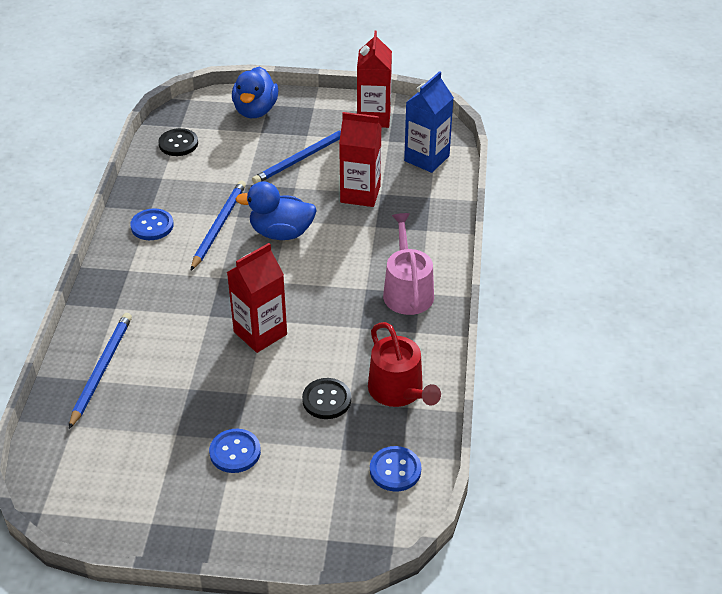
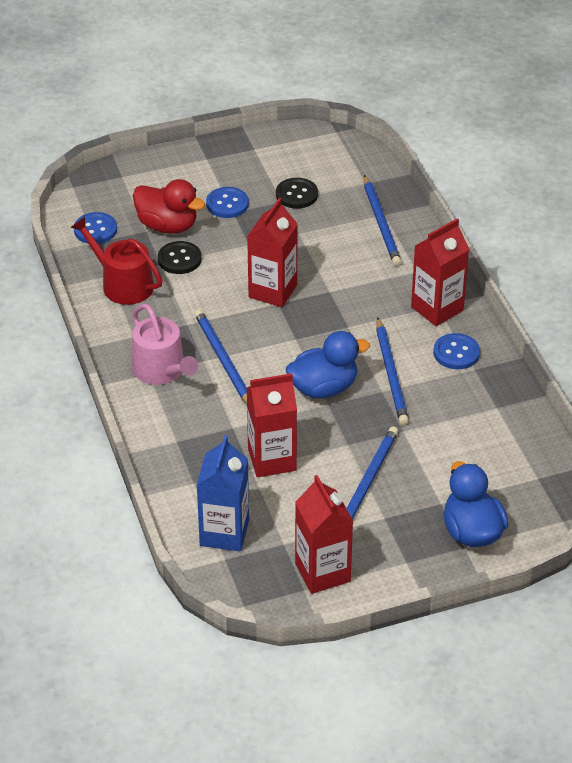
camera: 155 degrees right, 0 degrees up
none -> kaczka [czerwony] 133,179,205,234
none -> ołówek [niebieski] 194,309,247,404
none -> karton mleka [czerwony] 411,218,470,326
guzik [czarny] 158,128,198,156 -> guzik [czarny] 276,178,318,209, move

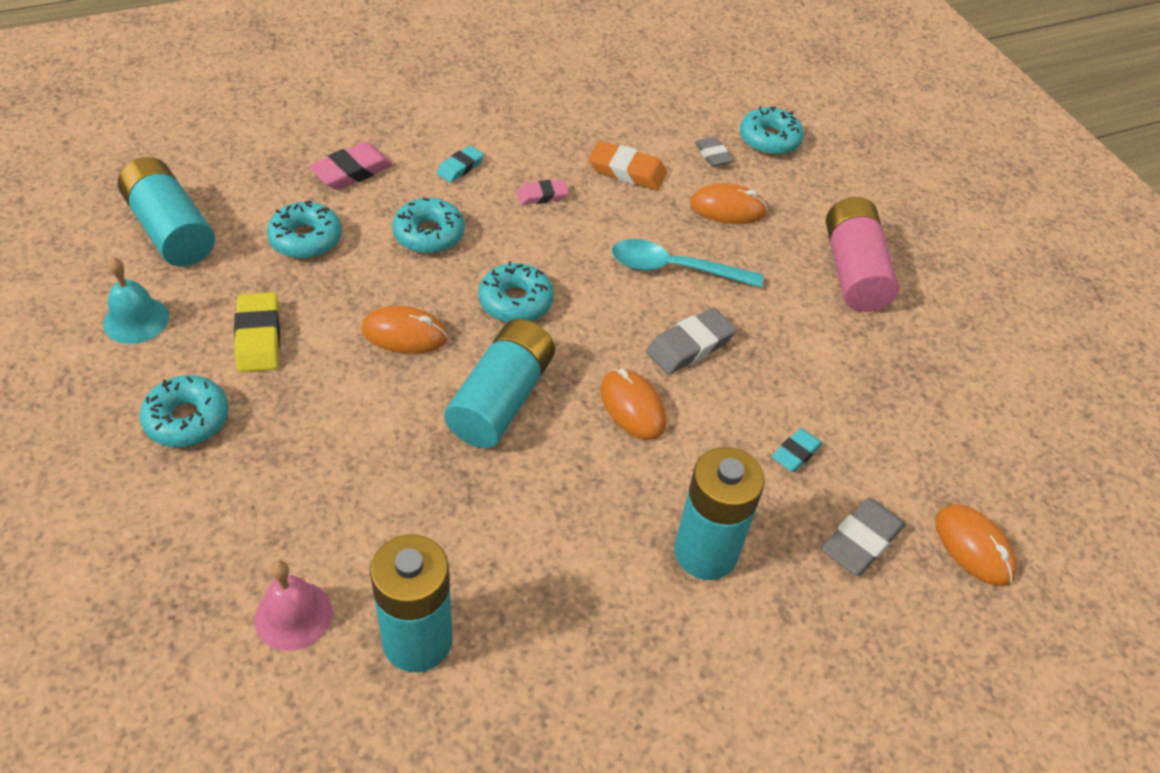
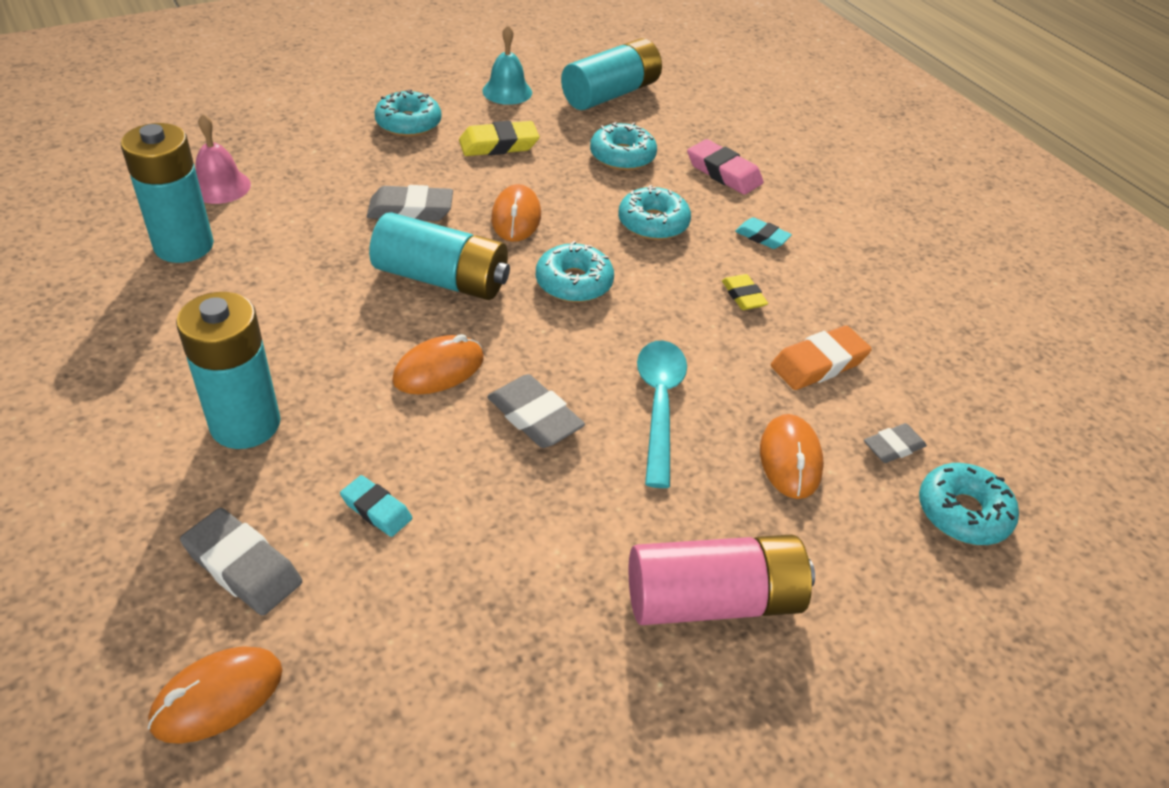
camera: 85 degrees right, 5 degrees down
none -> gumka do mazania [szary] 367,185,453,221
gumka do mazania [różowy] 517,180,569,205 -> gumka do mazania [żółty] 722,274,768,310
gumka do mazania [pomarańczowy] 588,141,667,190 -> gumka do mazania [pomarańczowy] 771,325,872,390, 45 degrees clockwise

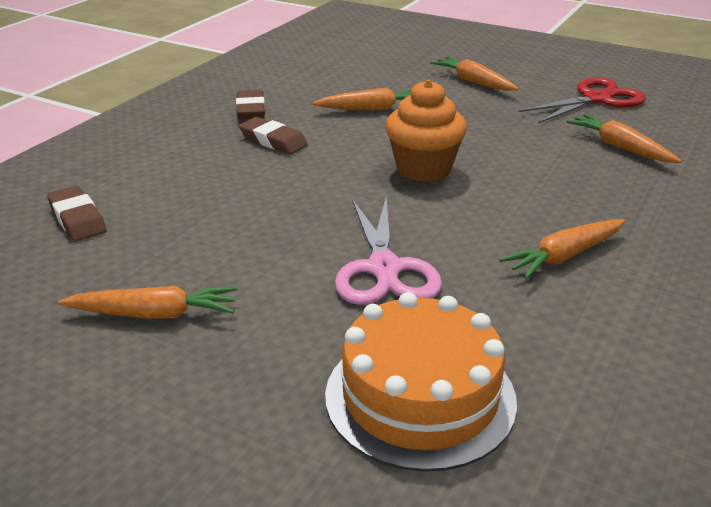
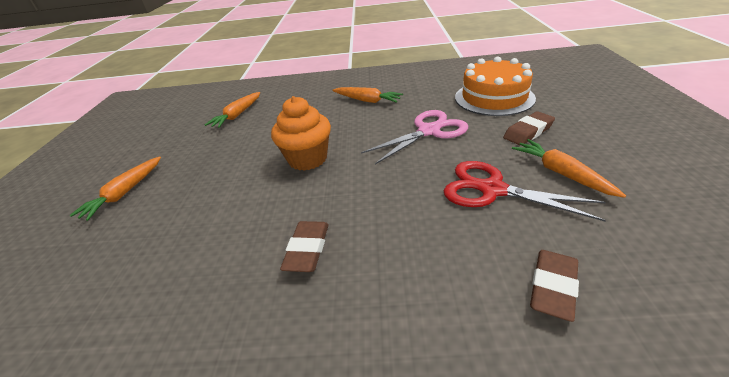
camera: 115 degrees left, 5 degrees up
marchewka [pomarańczowy] 313,87,411,111 -> none
gumka do mazania [brązowy] 236,90,265,120 -> gumka do mazania [brązowy] 503,111,555,146, move
nożyczki [czerwony] 519,77,646,123 -> nożyczki [czerwony] 444,161,606,221, move

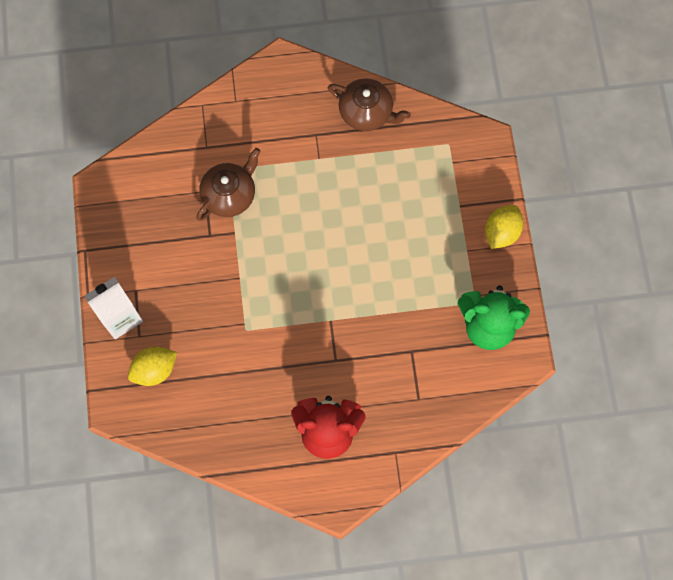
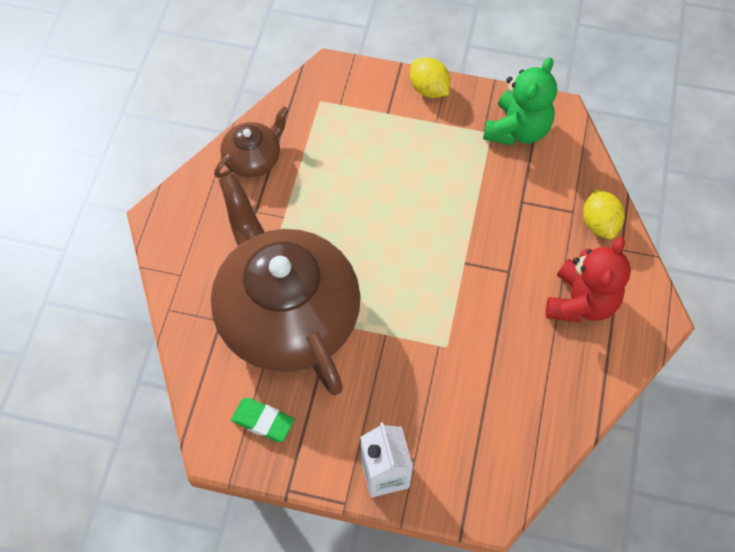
camera: 70 degrees left, 10 degrees down
none -> gumka do mazania [zielony] 231,398,294,442
cytryna [żółty] 128,347,177,386 -> cytryna [żółty] 583,189,625,239, move
imbryk [brązowy] 196,148,260,221 -> imbryk [brązowy] 211,173,361,396, x2.25

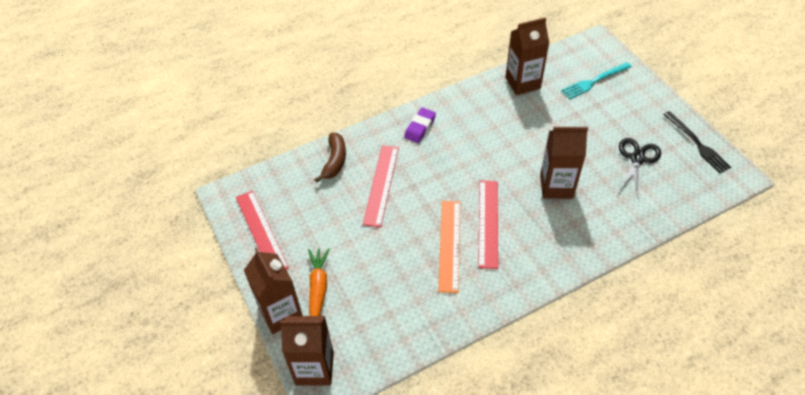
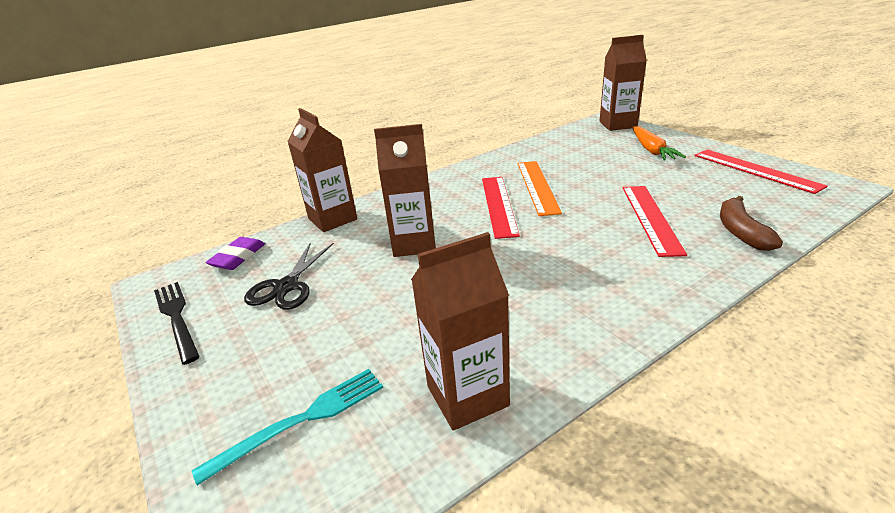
camera: 175 degrees right, 20 degrees down
karton mleka [brązowy] 244,248,303,334 -> karton mleka [brązowy] 287,108,357,232, move
gumka do mazania [fioletowy] 404,108,436,143 -> gumka do mazania [fioletowy] 206,237,265,270, move

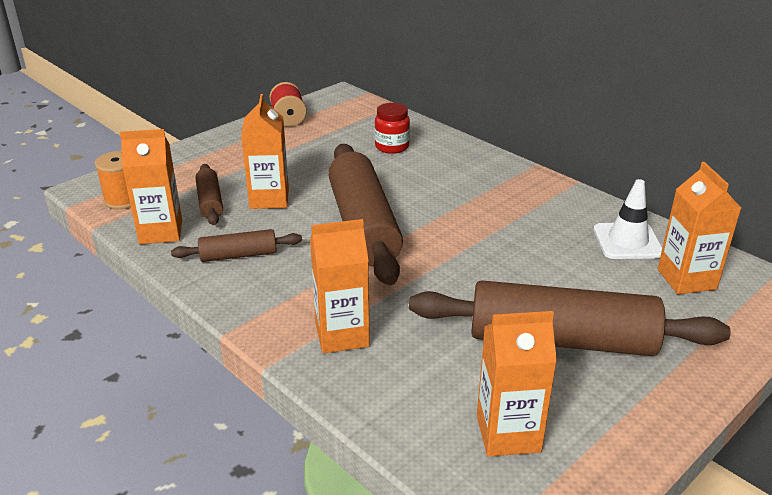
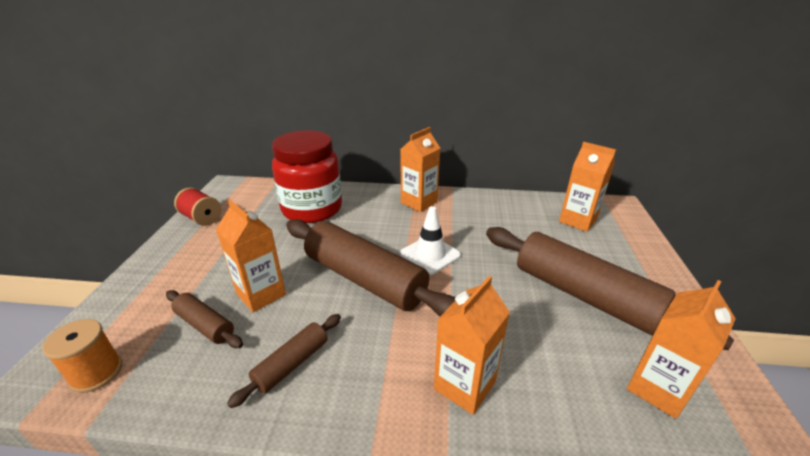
camera: 40 degrees left, 0 degrees up
karton mleka [pomarańczowy] 120,129,182,244 -> karton mleka [pomarańczowy] 400,127,440,212, move
pachołek [biały] 593,179,662,259 -> pachołek [biały] 400,206,461,275, move
wałek do ciasta [brązowy] 409,280,731,356 -> wałek do ciasta [brązowy] 486,227,734,350, 75 degrees clockwise
słoik [czerwony] 375,103,410,154 -> słoik [czerwony] 272,130,342,223, x2.15

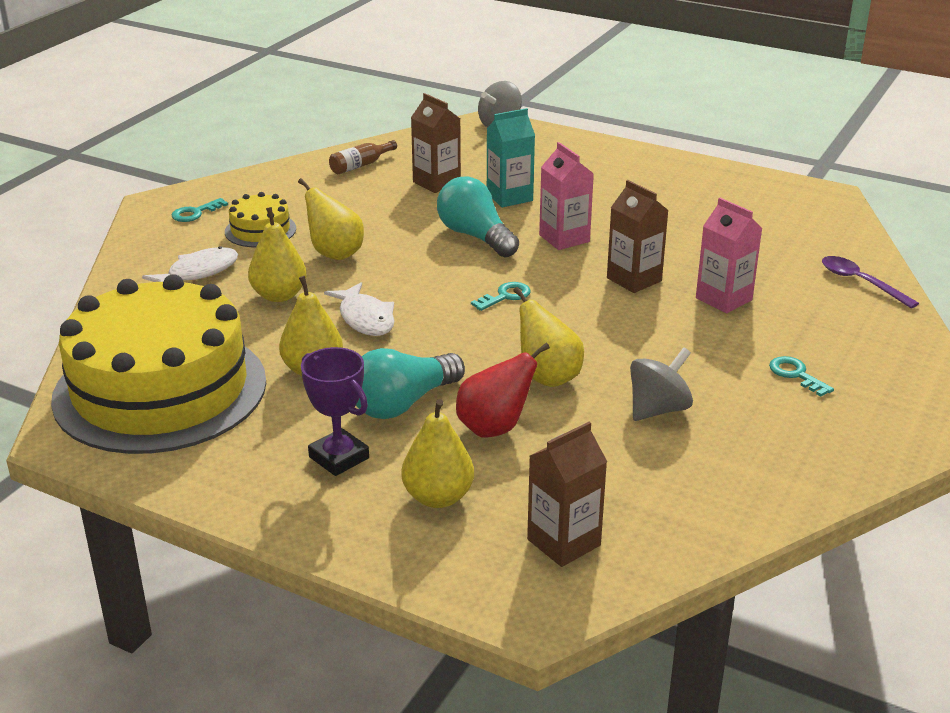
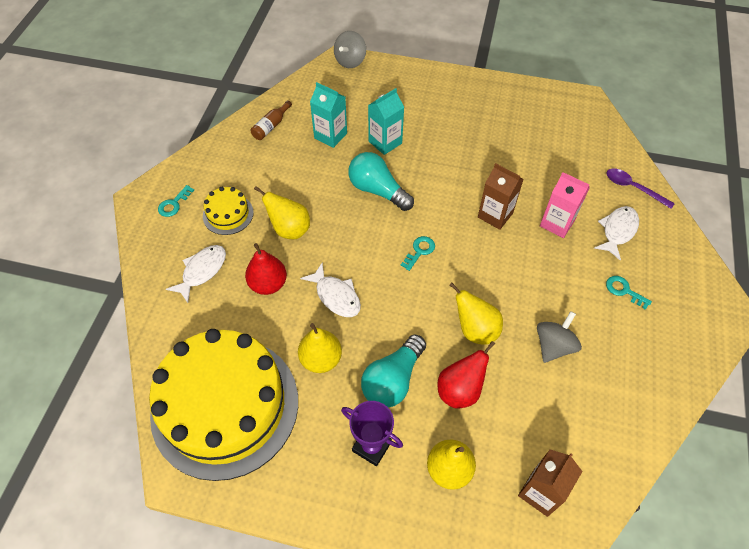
camera: 15 degrees left, 25 degrees up
karton mleka [różowy] 539,142,594,250 -> none
none -> ryba [biały] 594,206,639,261
gruszka [żółty] 248,207,307,302 -> gruszka [czerwony] 245,243,287,295
karton mleka [brązowy] 411,93,461,193 -> karton mleka [turkusowy] 310,82,347,148

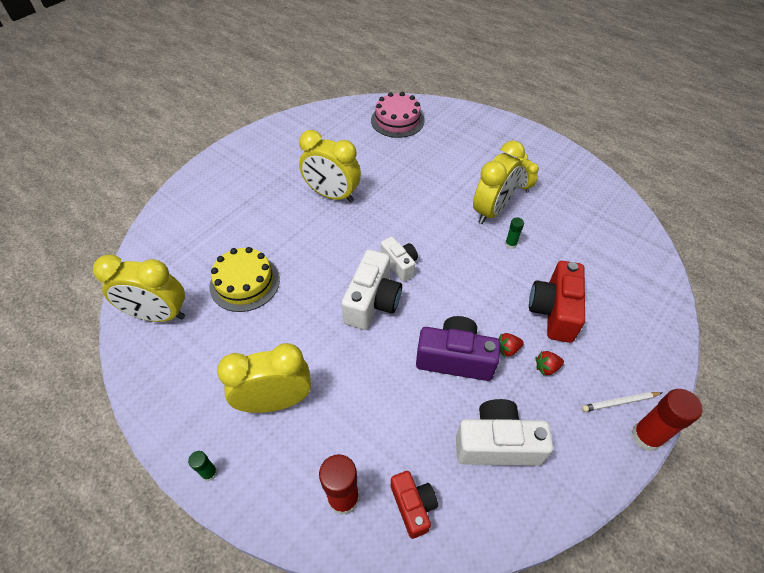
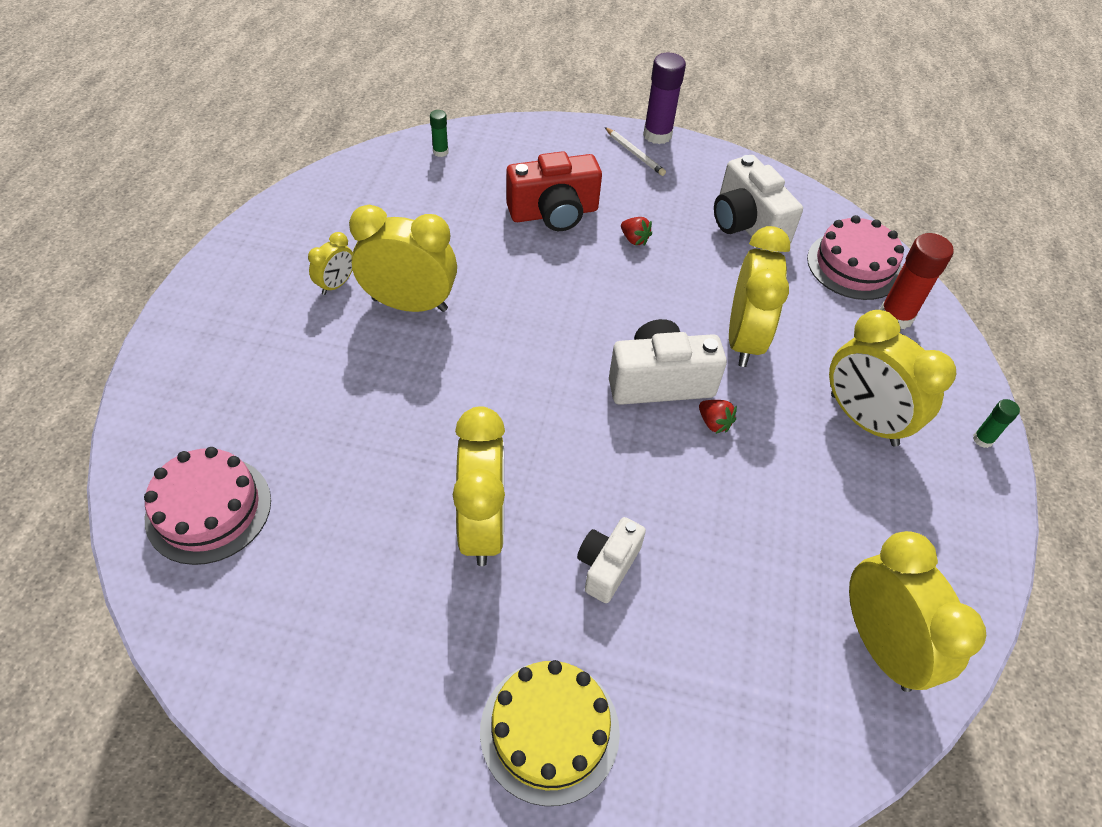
camera: 120 degrees left, 0 degrees up
aparat fotograficzny [fioletowy] 416,316,501,381 -> none
none -> budzik [żółty] 729,226,790,367
tort [żółty] 209,247,280,312 -> tort [żółty] 480,660,620,806, move
aparat fotograficzny [biały] 381,237,418,282 -> aparat fotograficzny [biały] 577,517,646,603, move
klej w sztyfcie [zielony] 505,217,524,249 -> klej w sztyfcie [zielony] 430,110,449,157, move
truskawka [czerwony] 536,351,564,375 -> truskawka [czerwony] 699,400,737,434, move
aparat fotograficzny [czerwony] 391,471,438,539 -> tort [różowy] 807,215,904,300
klej w sztyfcie [czerwony] 631,389,702,452 -> klej w sztyfcie [fioletowy] 643,52,686,144

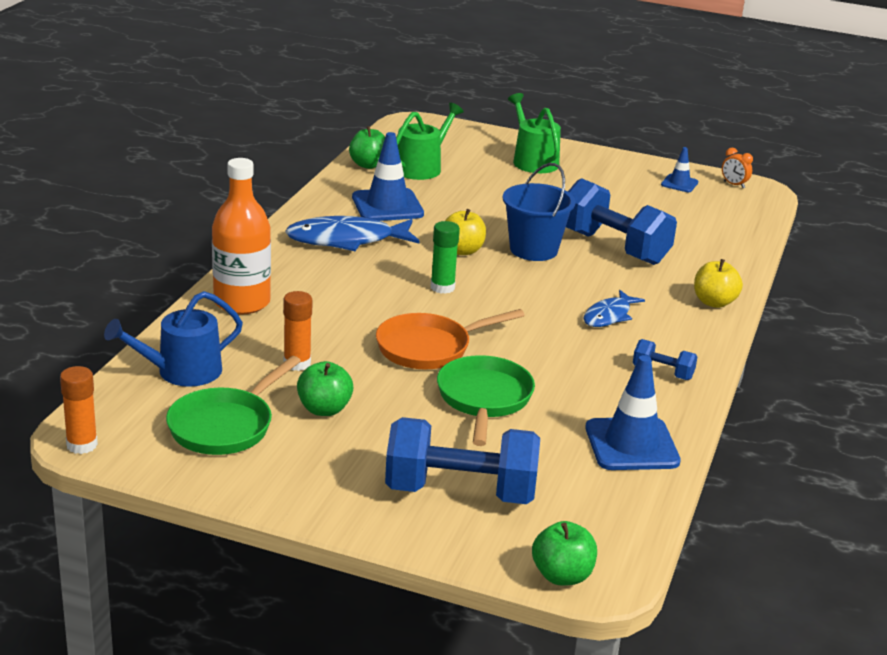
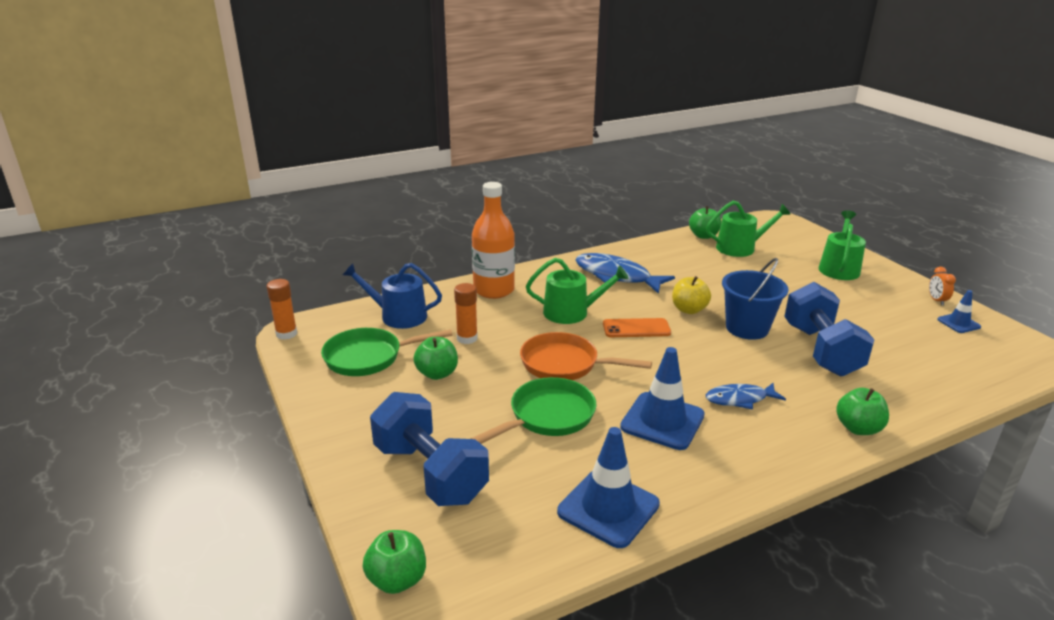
camera: 45 degrees right, 0 degrees up
hantel [niebieski] 633,339,698,380 -> none
none -> konewka [zielony] 526,258,629,324
pachołek [niebieski] 352,132,424,221 -> pachołek [niebieski] 620,347,705,450, move
budzik [pomarańczowy] 722,148,753,188 -> budzik [pomarańczowy] 929,267,956,306, move
klej w sztyfcie [zielony] 431,221,460,294 -> telefon [pomarańczowy] 603,318,671,337
jabłko [żółty] 694,259,743,308 -> jabłko [zielony] 836,388,889,435

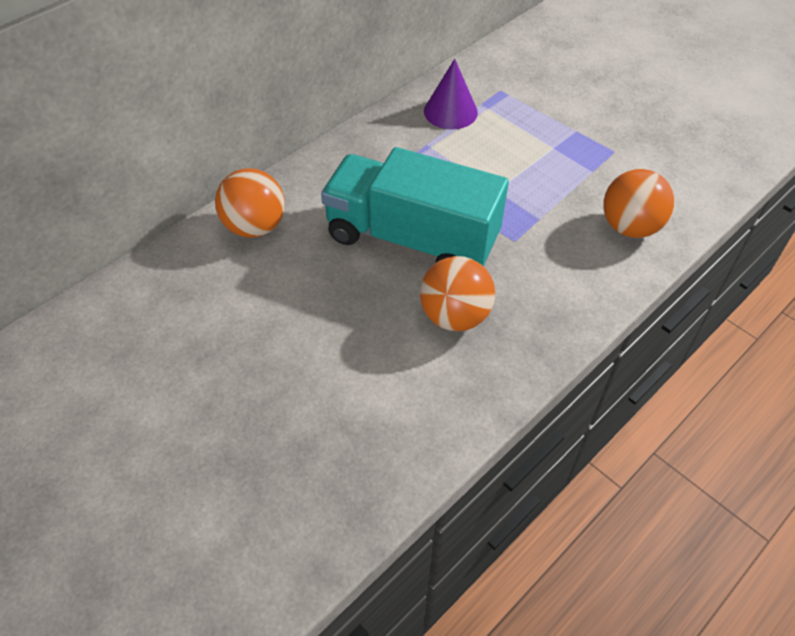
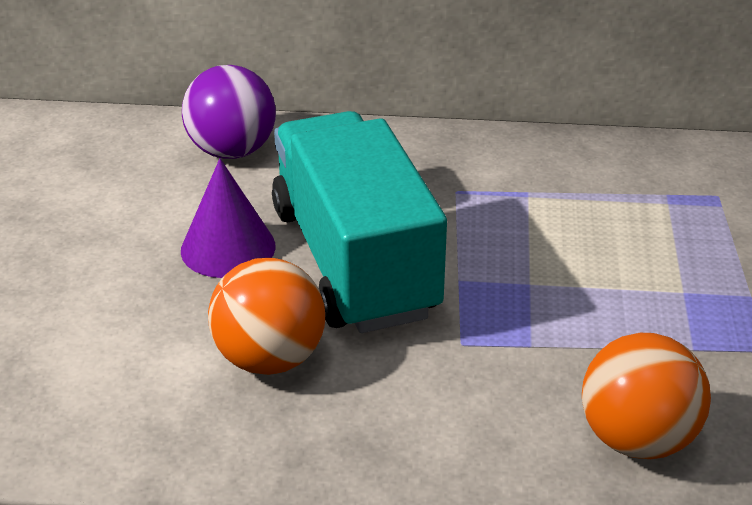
camera: 50 degrees right, 15 degrees down
stożek [fioletowy] 424,59,478,129 -> stożek [fioletowy] 181,158,276,278, move
piłka [pomarańczowy] 215,168,285,238 -> piłka [fioletowy] 182,65,276,159

